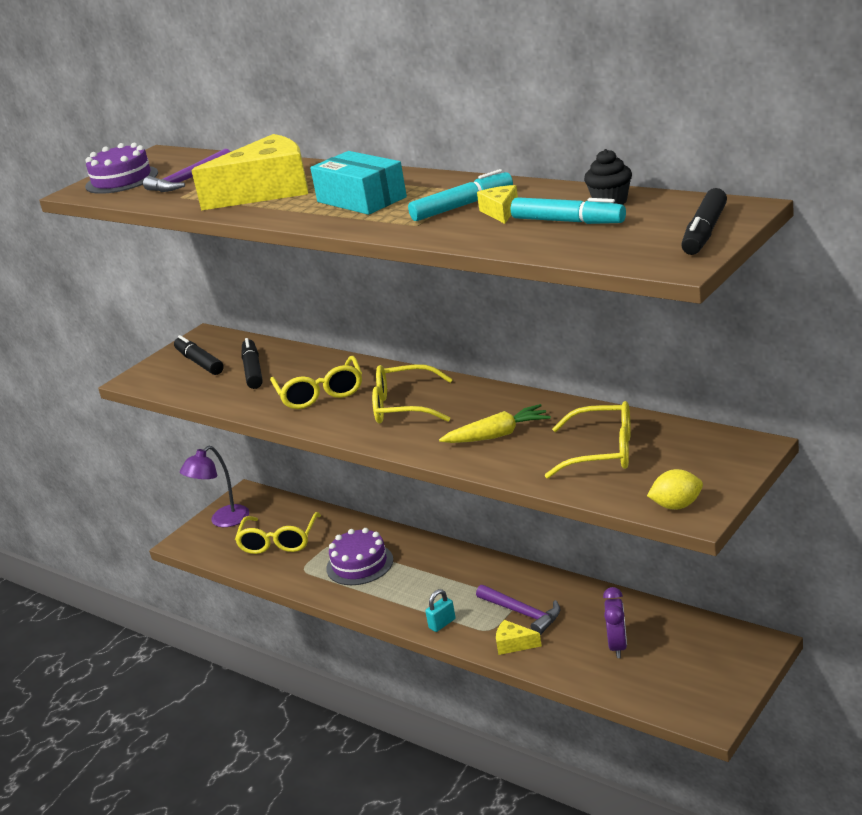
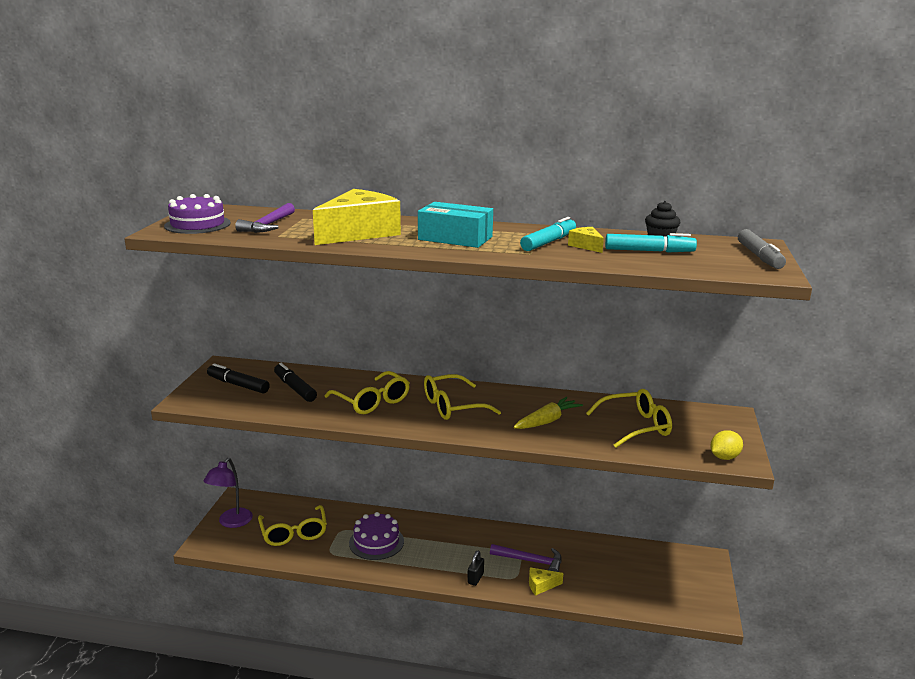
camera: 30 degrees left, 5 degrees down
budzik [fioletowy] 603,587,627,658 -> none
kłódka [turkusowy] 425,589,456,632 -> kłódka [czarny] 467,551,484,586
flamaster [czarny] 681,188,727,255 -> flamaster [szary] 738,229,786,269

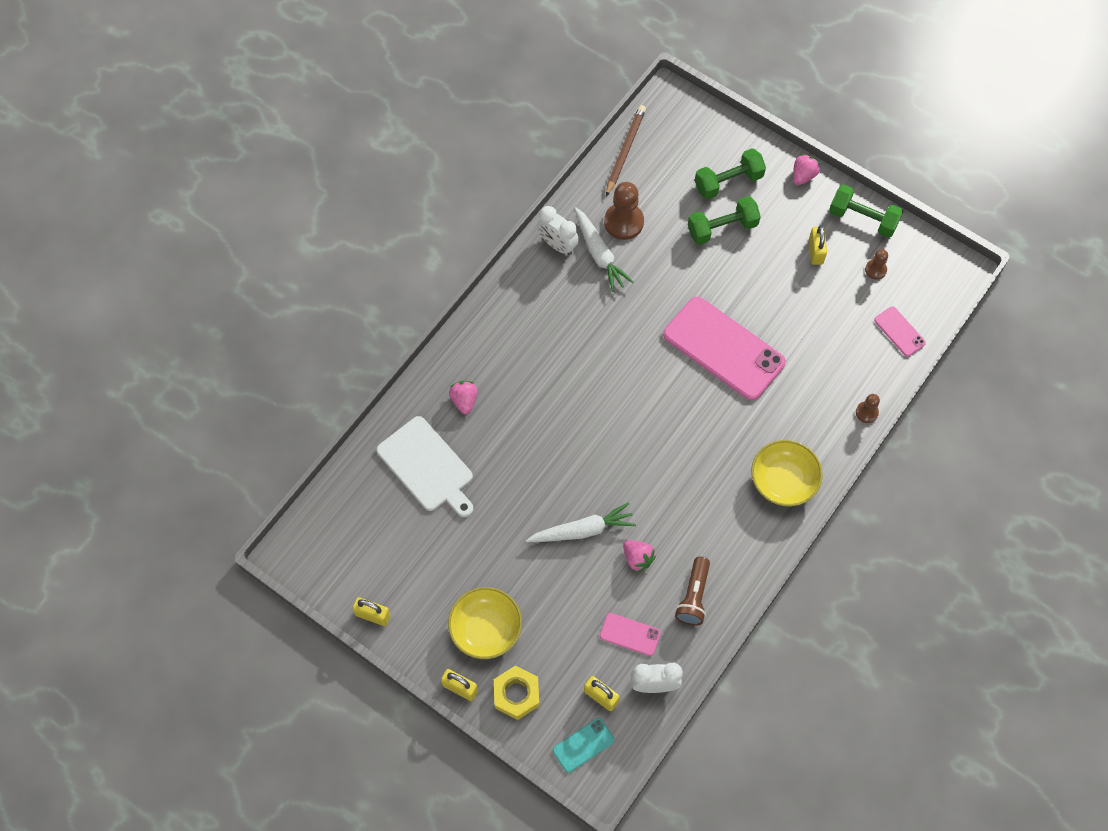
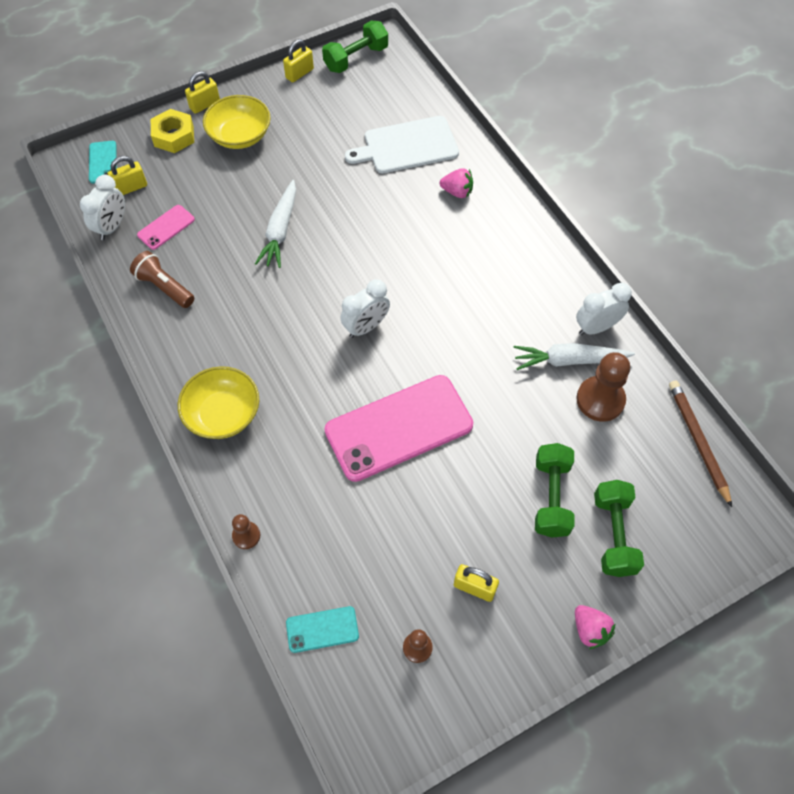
camera: 115 degrees right, 5 degrees down
truskawka [różowy] 623,540,656,573 -> none
none -> budzik [biały] 341,279,390,338
hantel [zielony] 829,184,903,238 -> hantel [zielony] 322,21,388,73, move
telefon [różowy] 874,307,926,357 -> telefon [turkusowy] 286,606,359,653
ołówek [brązowy] 606,105,646,196 -> ołówek [brązowy] 669,380,732,507, 150 degrees counterclockwise

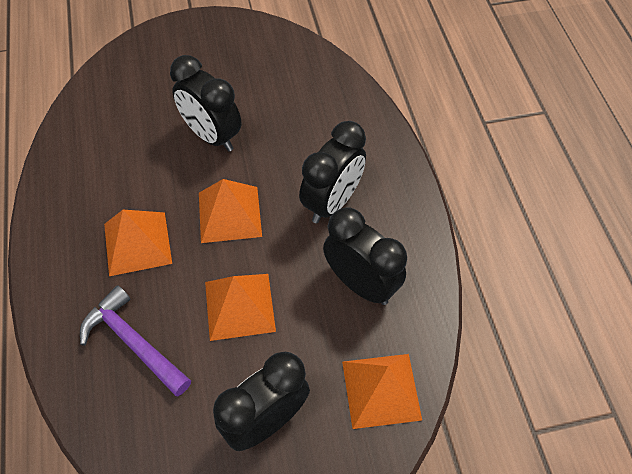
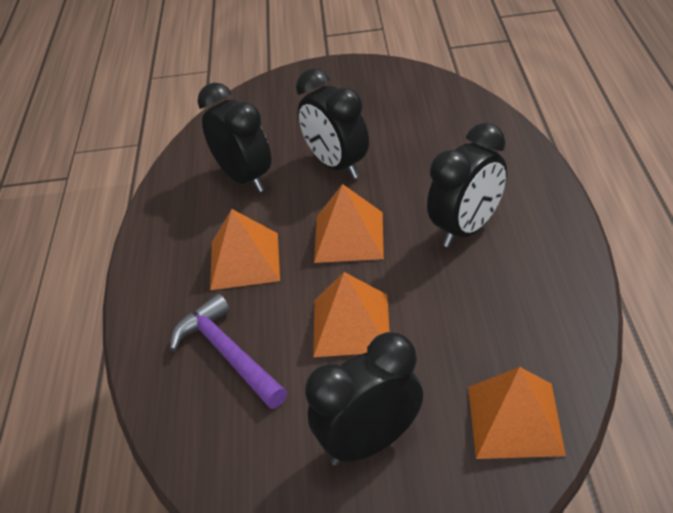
camera: 15 degrees right, 15 degrees down
budzik [czarny] 323,207,407,305 -> budzik [czarny] 198,82,271,192, move

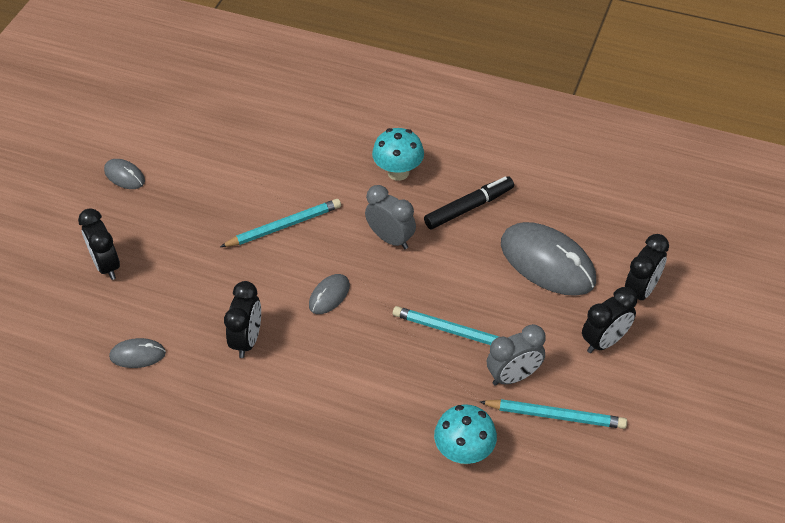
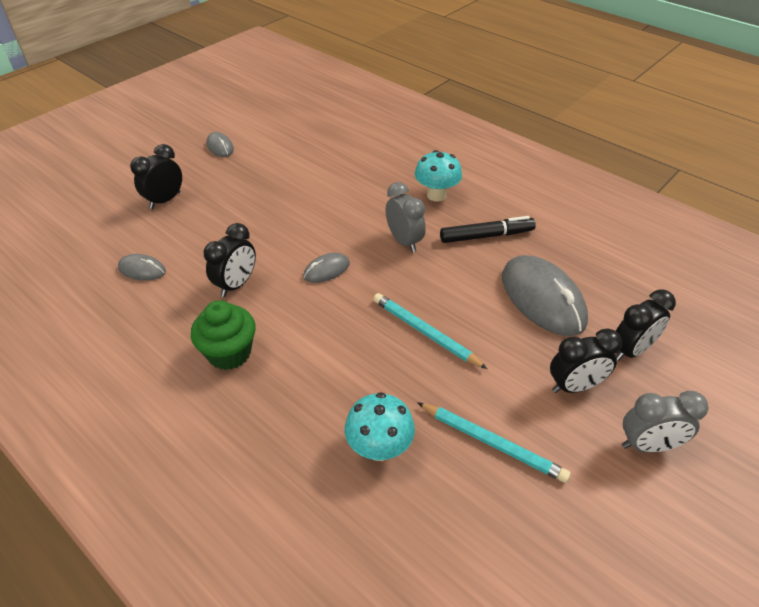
camera: 20 degrees right, 5 degrees down
ołówek [turkusowy] 220,199,341,247 -> none
none -> muffinka [zielony] 191,300,256,370
budzik [szary] 487,324,546,386 -> budzik [szary] 622,391,709,453, move
budzik [czarny] 78,208,120,280 -> budzik [czarny] 130,144,182,209, 45 degrees clockwise

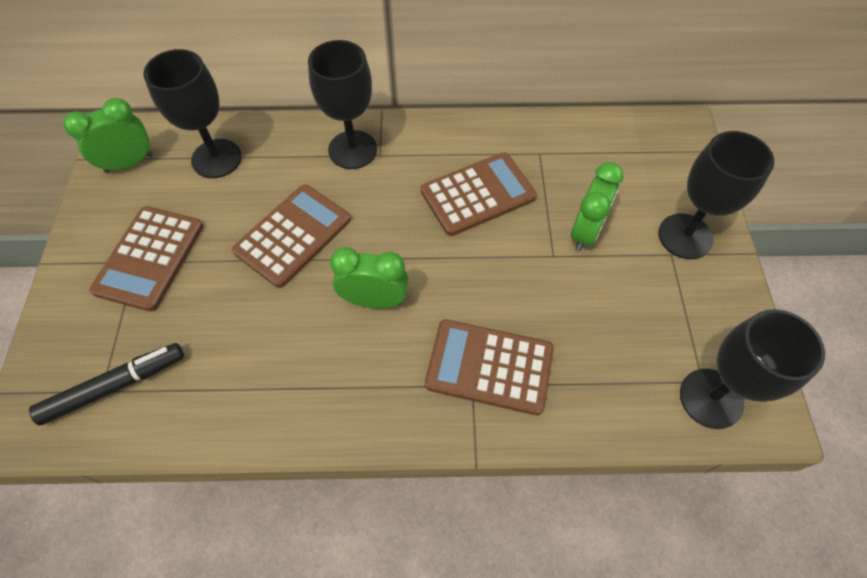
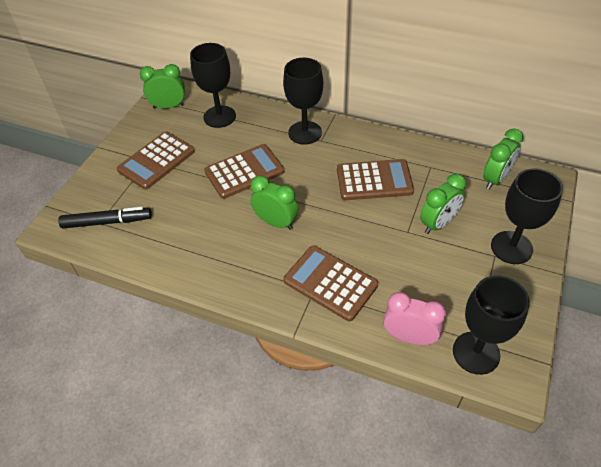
camera: 25 degrees right, 10 degrees down
none -> budzik [różowy] 383,292,446,345
none -> budzik [zielony] 483,129,523,189

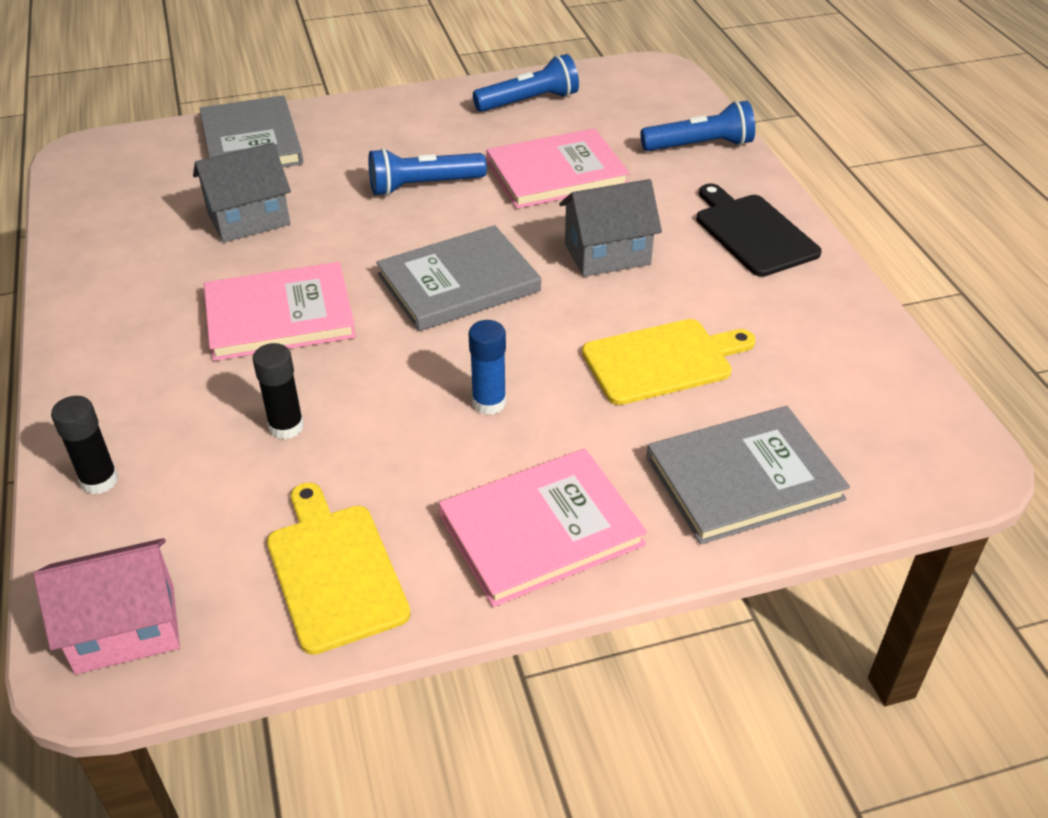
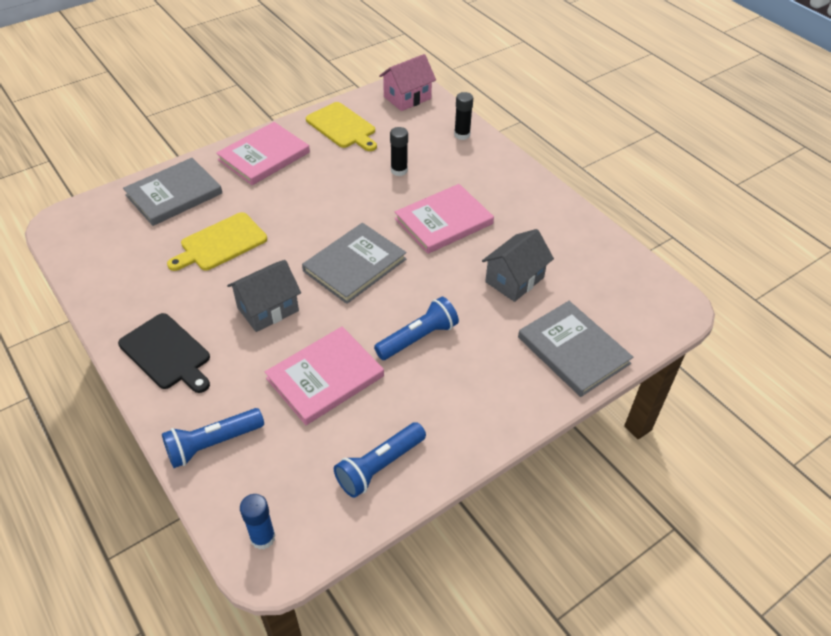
camera: 160 degrees right, 5 degrees up
klej w sztyfcie [niebieski] 469,320,506,415 -> klej w sztyfcie [niebieski] 240,494,276,550, move

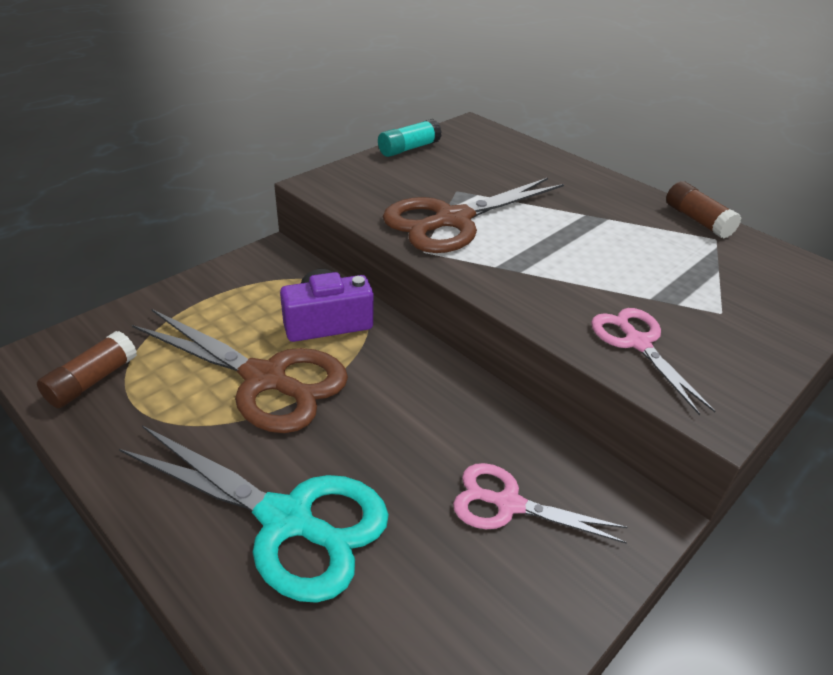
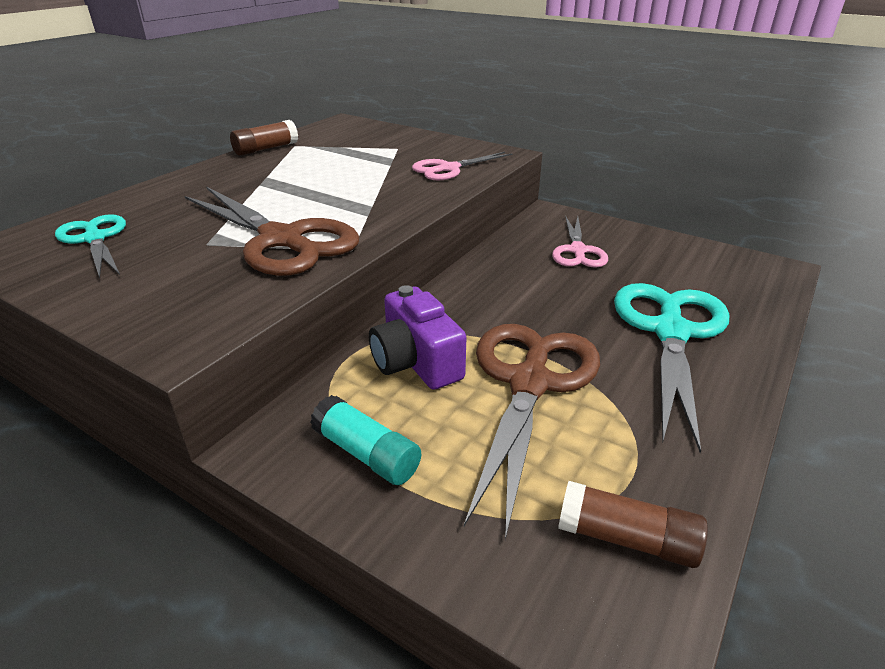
camera: 100 degrees left, 5 degrees down
none -> nożyczki [turkusowy] 55,214,126,278
klej w sztyfcie [turkusowy] 378,119,442,157 -> klej w sztyfcie [turkusowy] 310,395,421,485, move

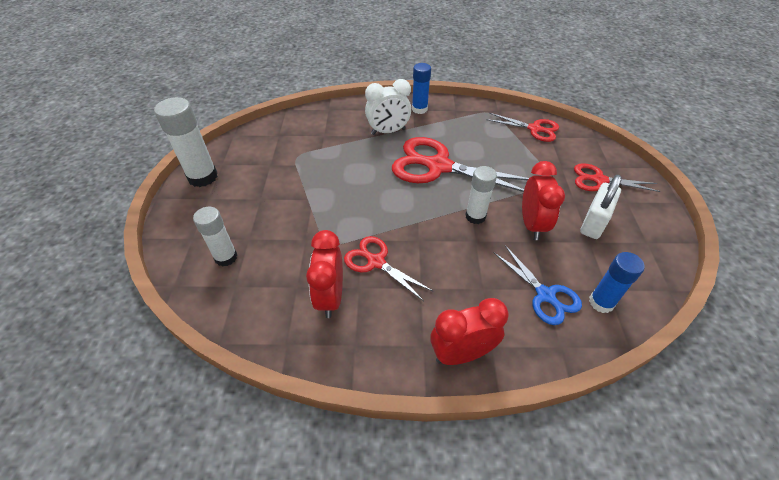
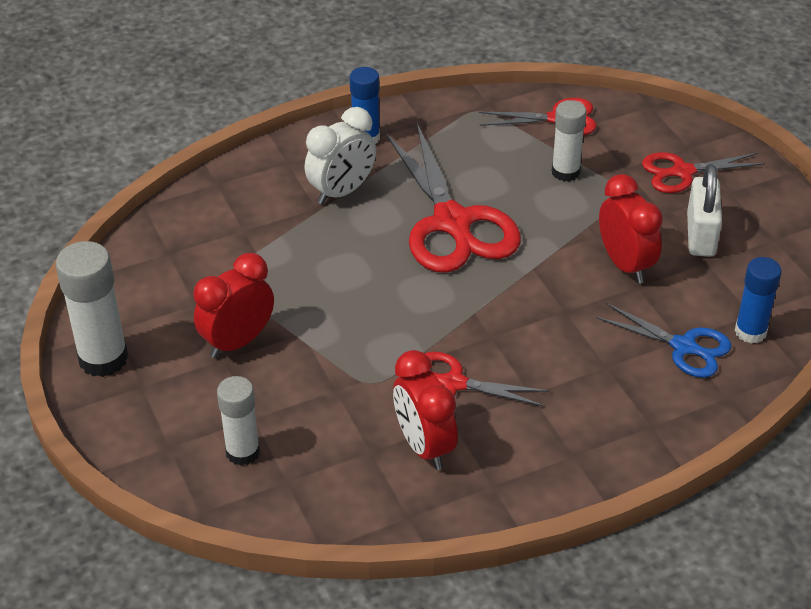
camera: 25 degrees left, 5 degrees down
budzik [czerwony] 430,298,509,365 -> budzik [czerwony] 193,253,274,358, move
klej w sztyfcie [biały] 465,166,497,224 -> klej w sztyfcie [biały] 552,100,587,182, move
nożyczki [czerwony] 392,137,529,192 -> nożyczki [czerwony] 385,123,521,273, 105 degrees counterclockwise

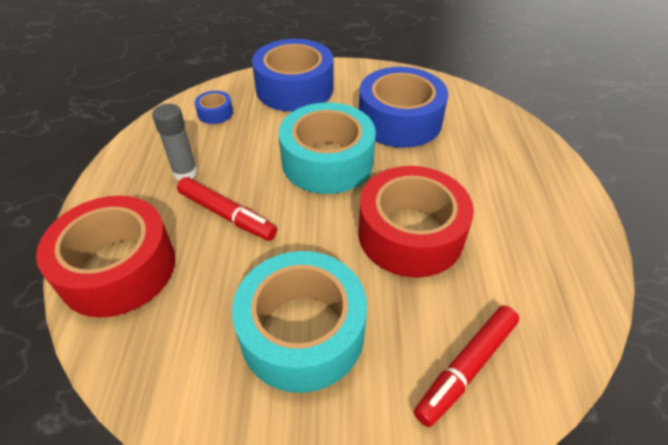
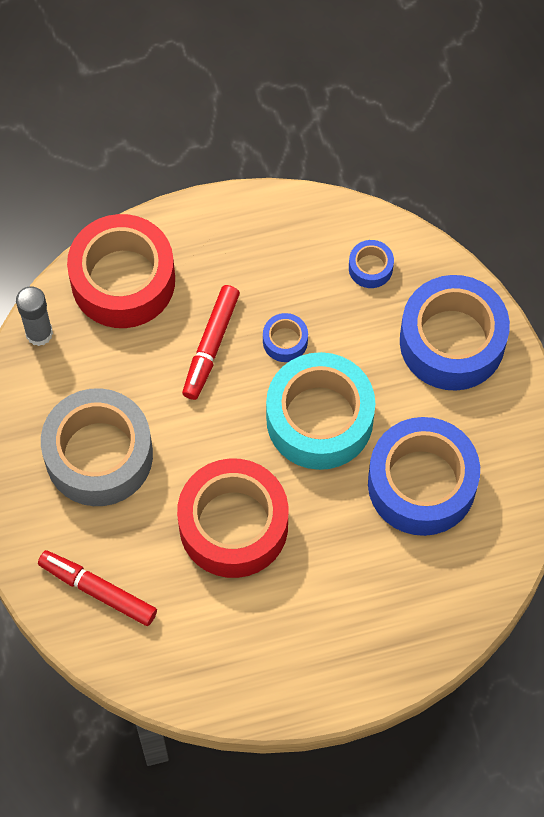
camera: 75 degrees right, 20 degrees up
none -> taśma klejąca [niebieski] 263,313,308,362
klej w sztyfcie [szary] 152,104,198,181 -> klej w sztyfcie [szary] 16,286,53,346, move
taśma klejąca [turkusowy] 232,251,367,393 -> taśma klejąca [szary] 41,388,153,506

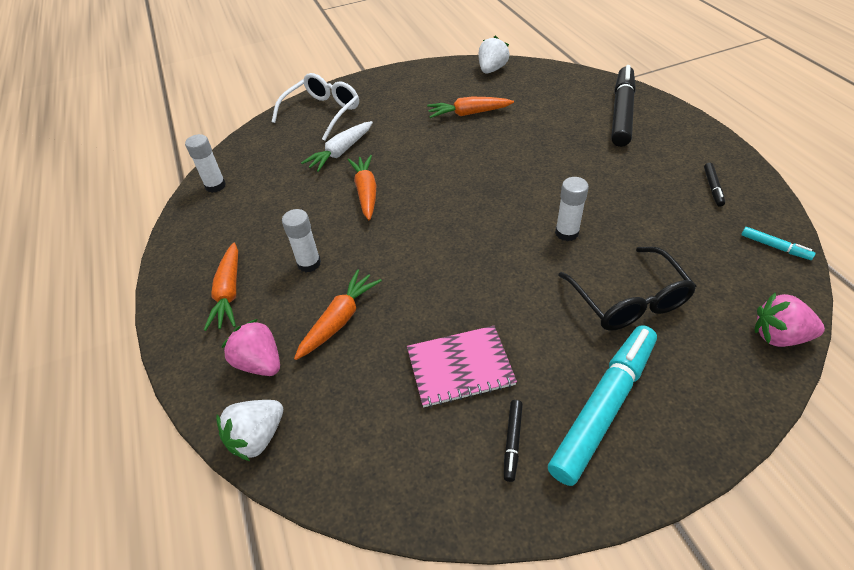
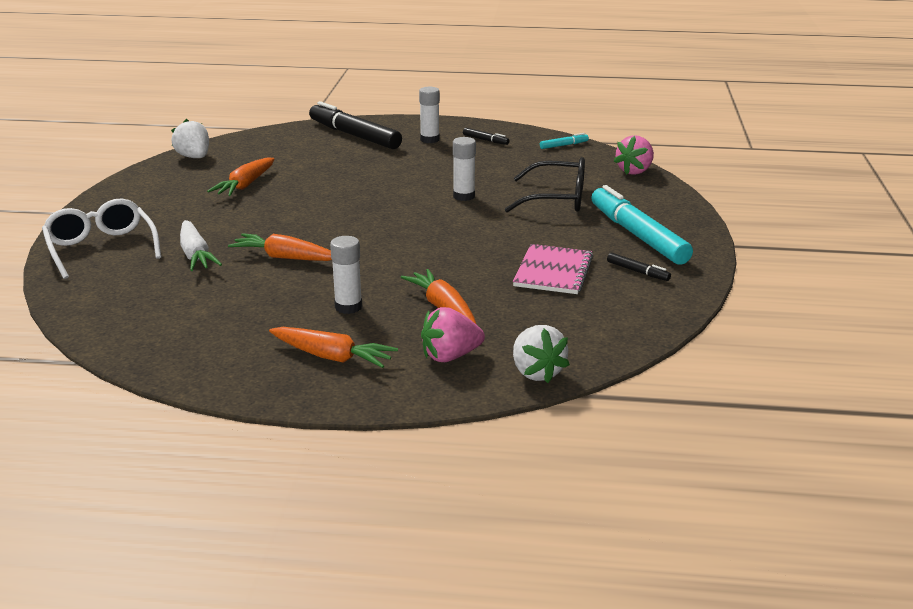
camera: 65 degrees left, 20 degrees down
klej w sztyfcie [biały] 185,134,226,193 -> klej w sztyfcie [biały] 419,87,440,143, move

